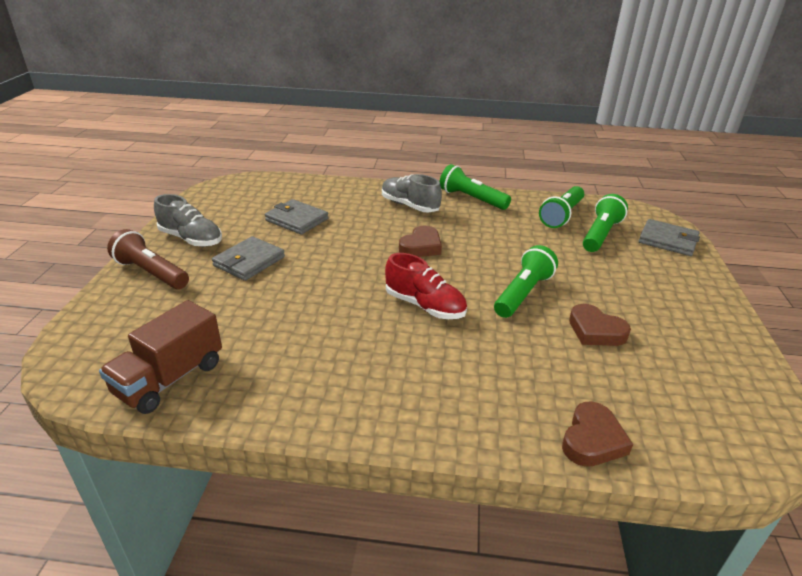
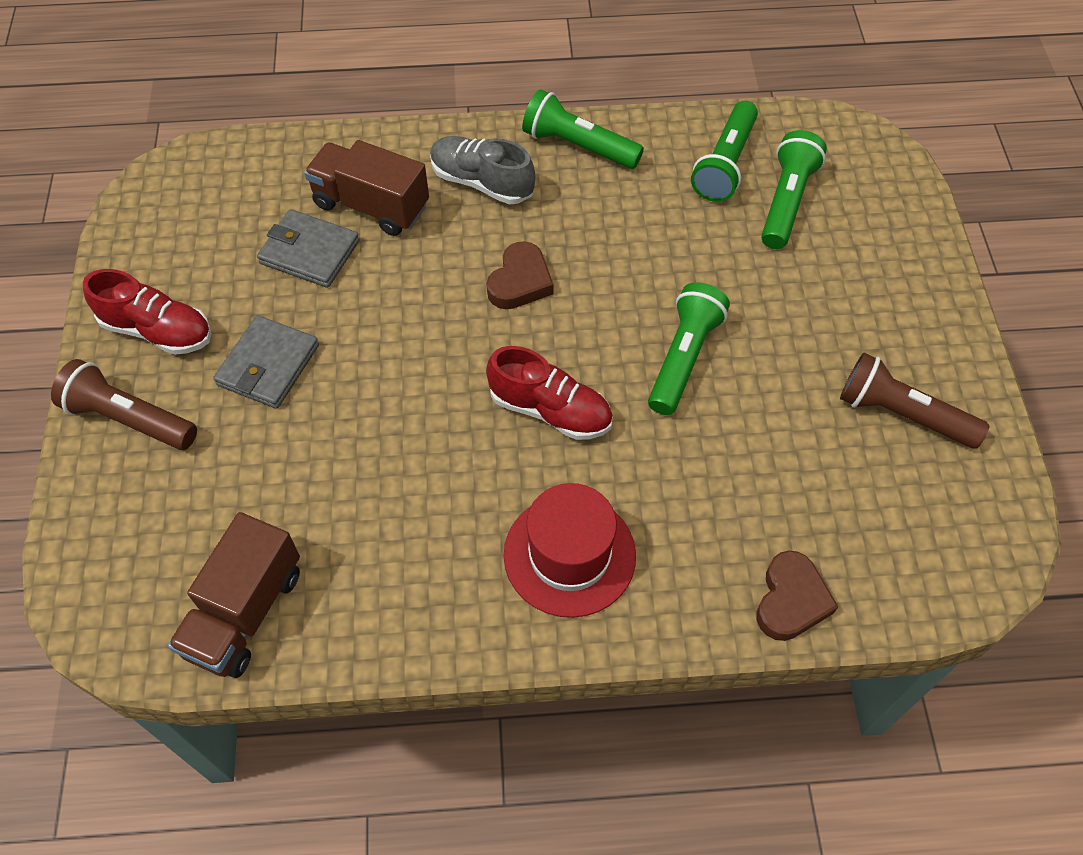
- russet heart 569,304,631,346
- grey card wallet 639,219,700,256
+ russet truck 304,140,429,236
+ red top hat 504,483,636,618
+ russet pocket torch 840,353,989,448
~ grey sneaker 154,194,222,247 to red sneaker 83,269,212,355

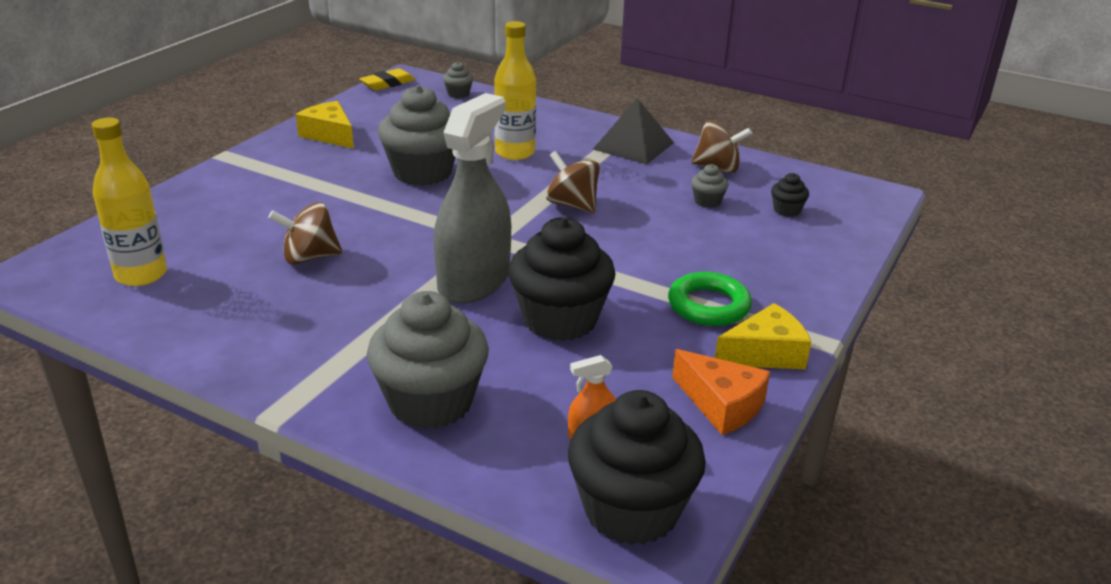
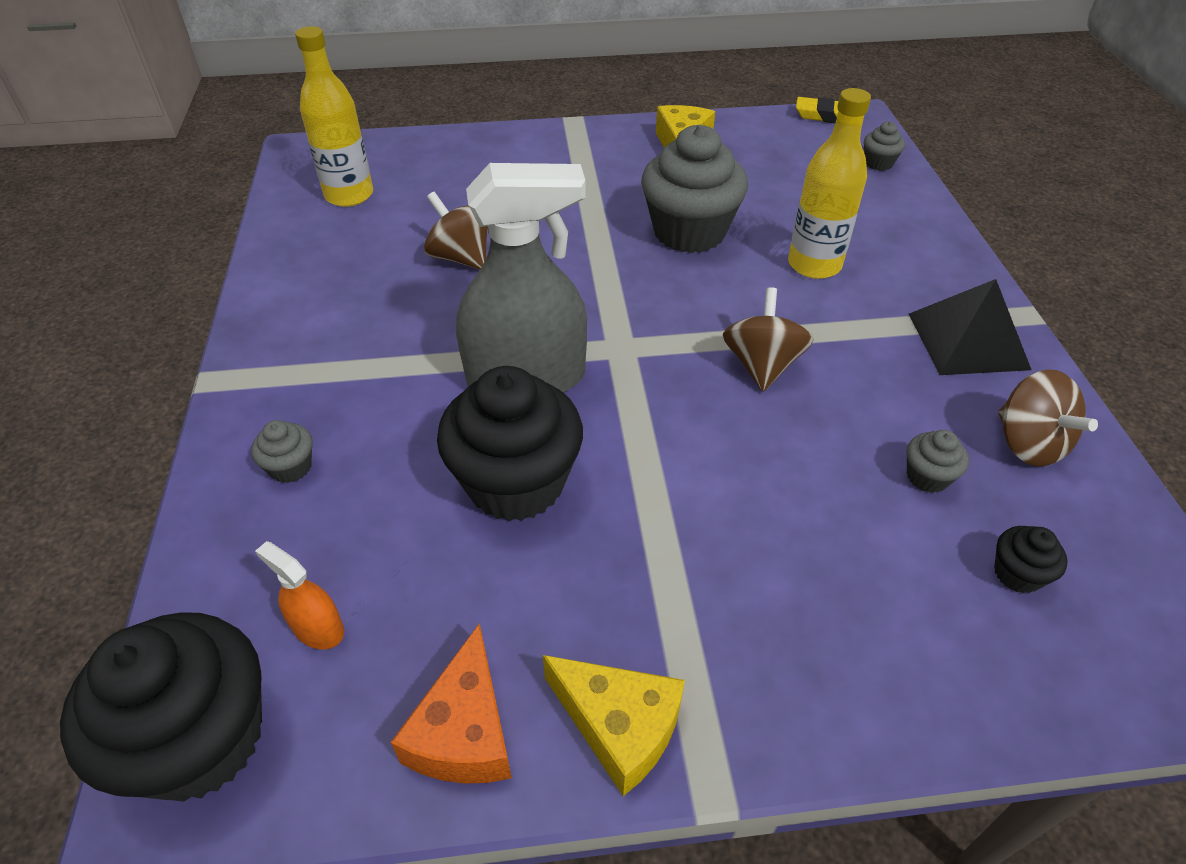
- green torus 668,272,752,326
~ grey cupcake 367,291,489,429 = 251,420,313,483 x0.43

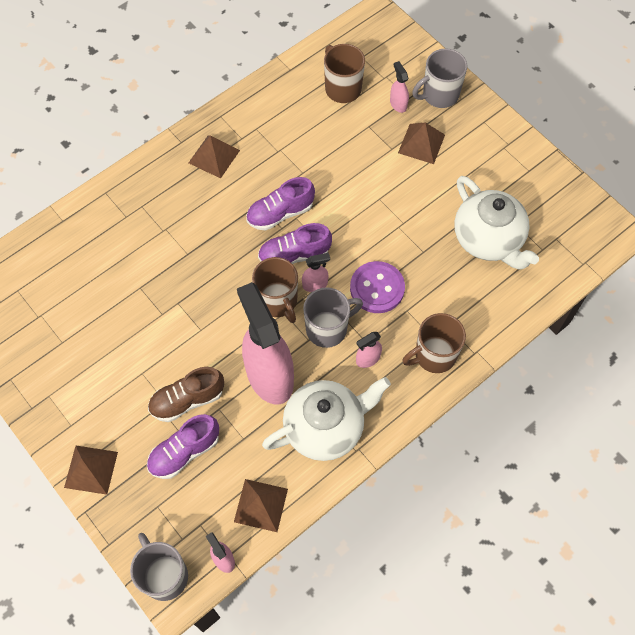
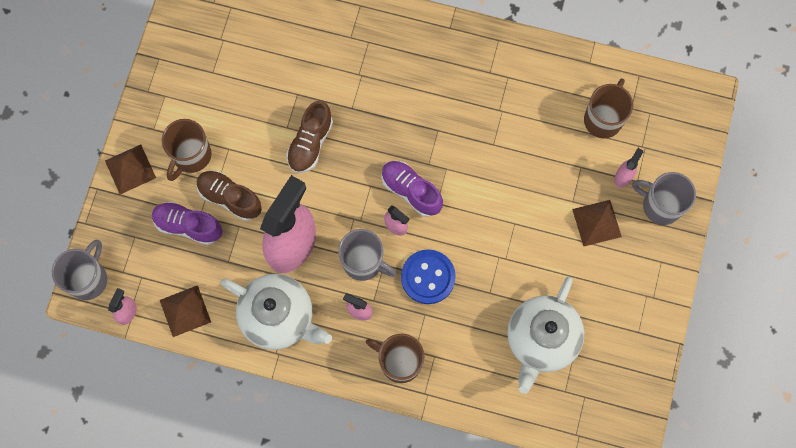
- russet pyramid shape 189,135,240,178
- purple sneaker 246,177,315,231
+ russet sneaker 286,101,333,173
~ russet coffee mug 252,257,298,323 to 162,119,212,181
~ purple button 350,261,405,313 to cobalt button 401,250,456,304

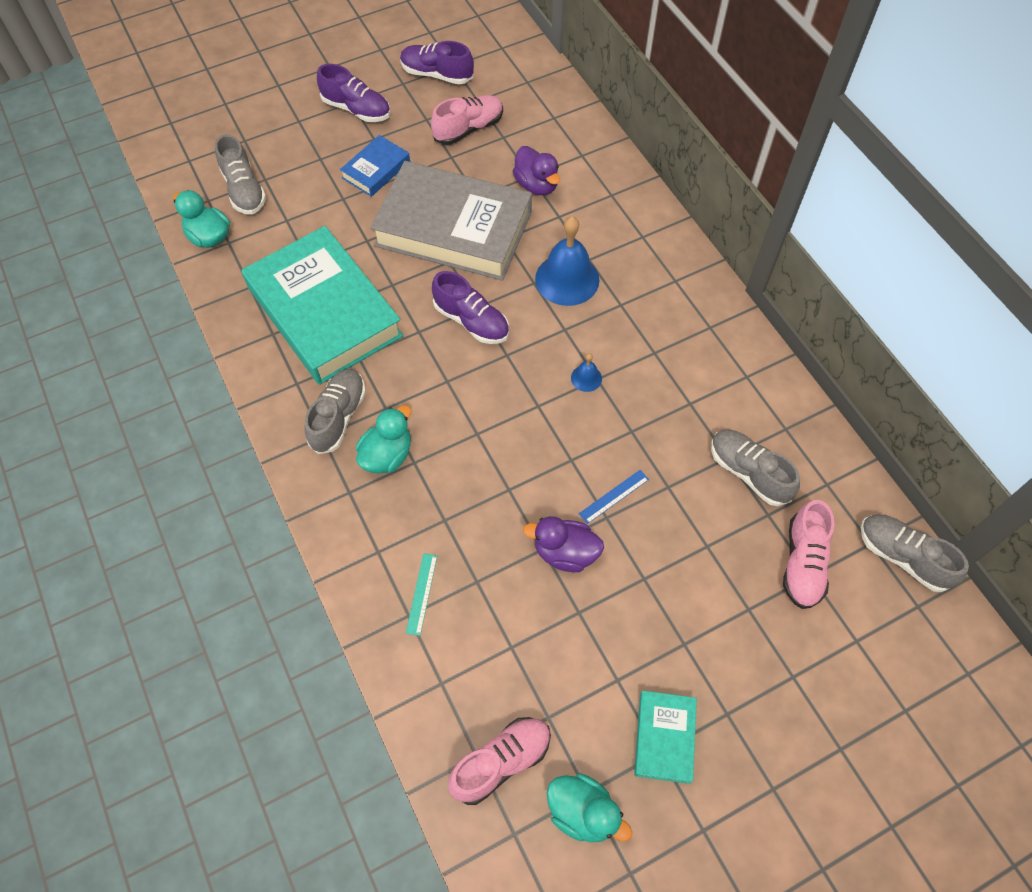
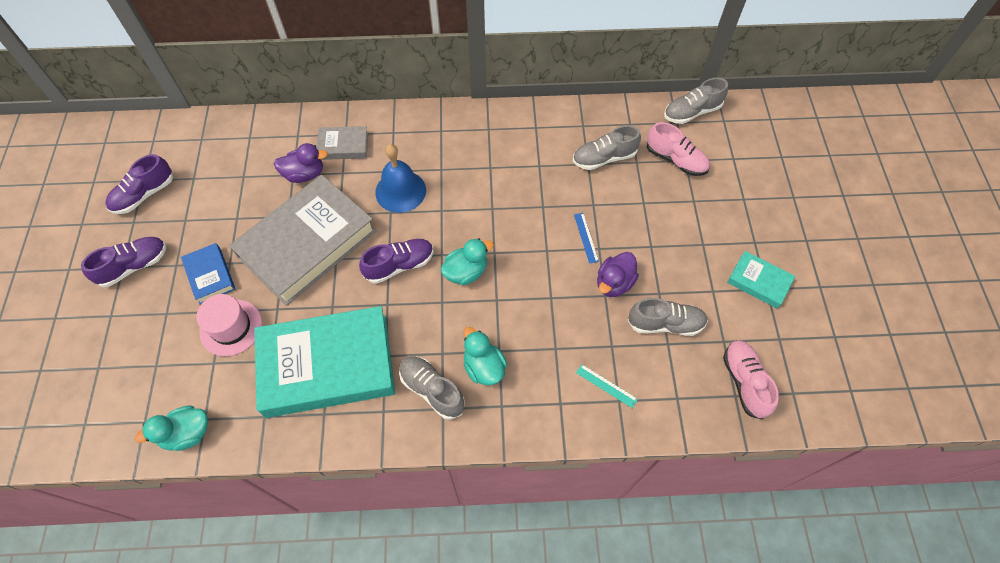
- rose-pink sneaker 431,95,503,145
- cobalt hand bell 571,353,602,392
+ rose-pink top hat 196,294,262,356
+ grey hardcover 316,126,368,160
~ grey sneaker 215,134,266,215 to 628,298,708,336
~ teal toy duck 547,773,632,842 to 440,238,494,285

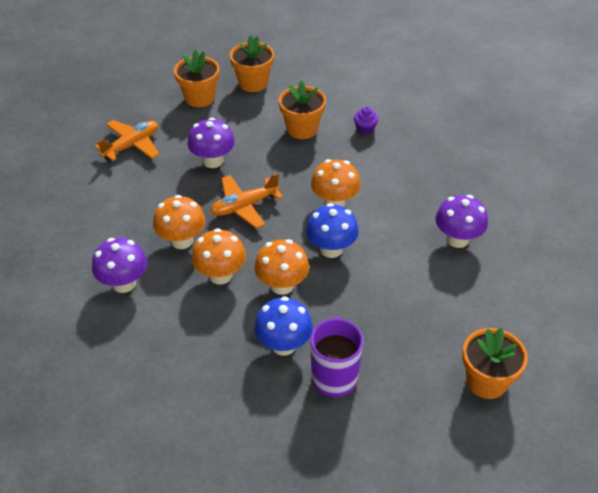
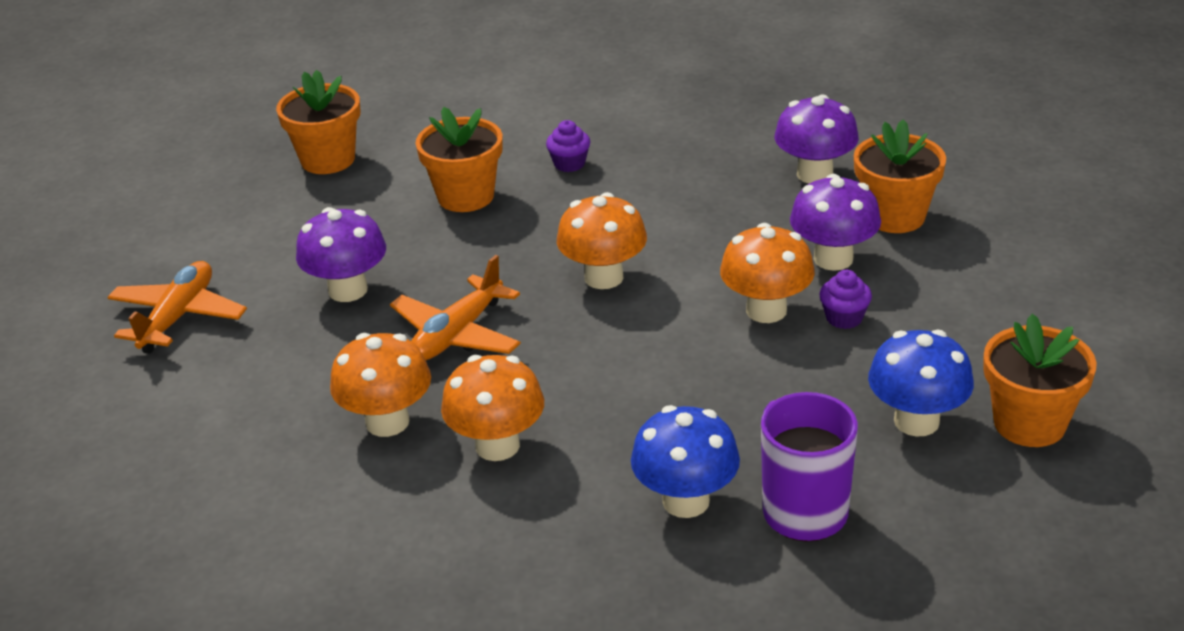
+ purple cupcake 819,270,872,329
~ purple mushroom 92,238,147,293 to 775,95,859,184
~ orange plant pot 174,50,220,107 to 854,119,946,233
~ orange mushroom 254,239,309,295 to 720,223,815,323
~ cobalt mushroom 306,203,359,258 to 868,330,974,437

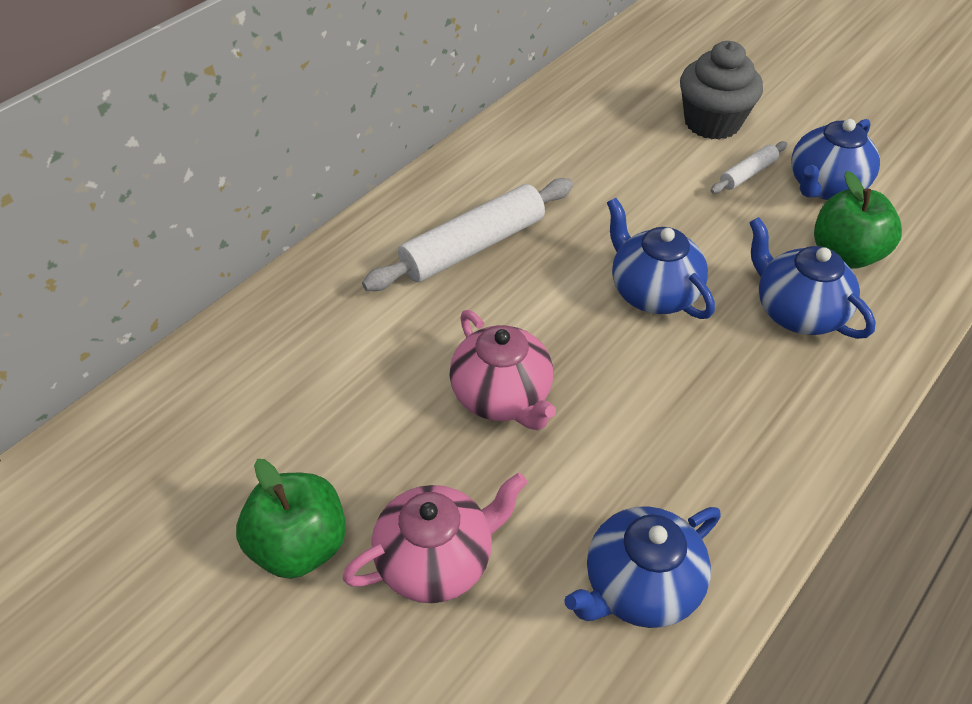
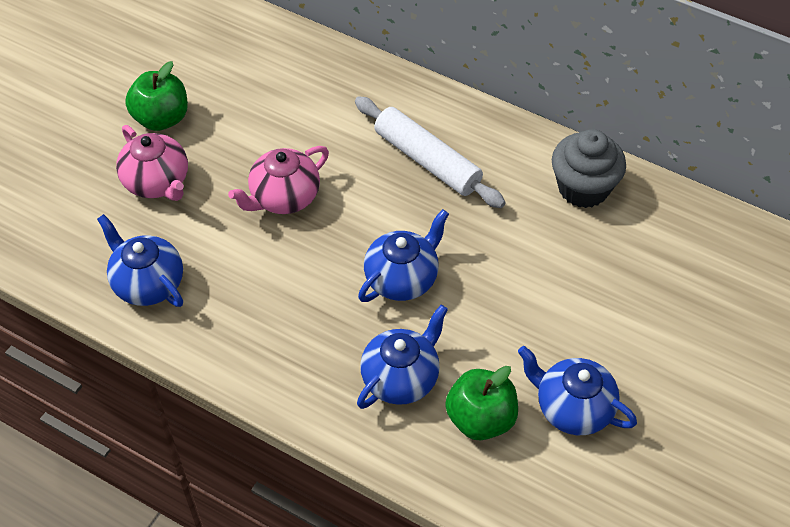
- white pastry roller 710,141,787,193
~ grey cupcake 680,41,763,140 to 552,129,626,208

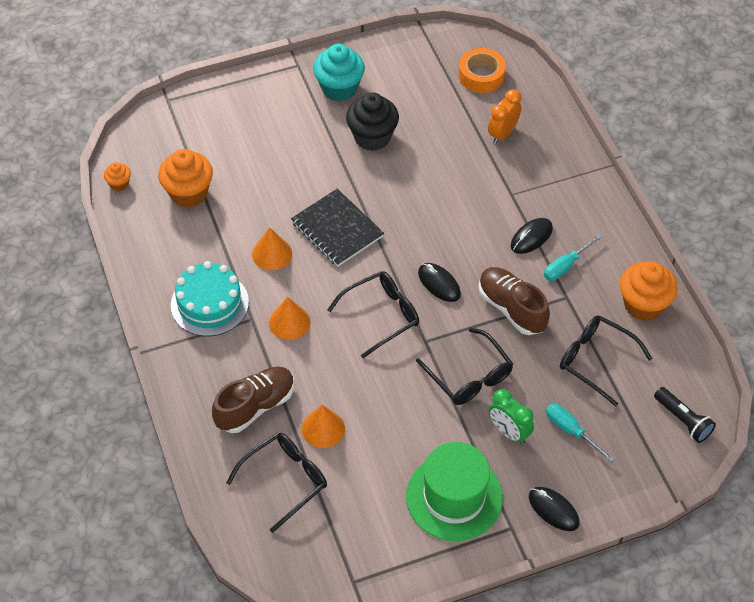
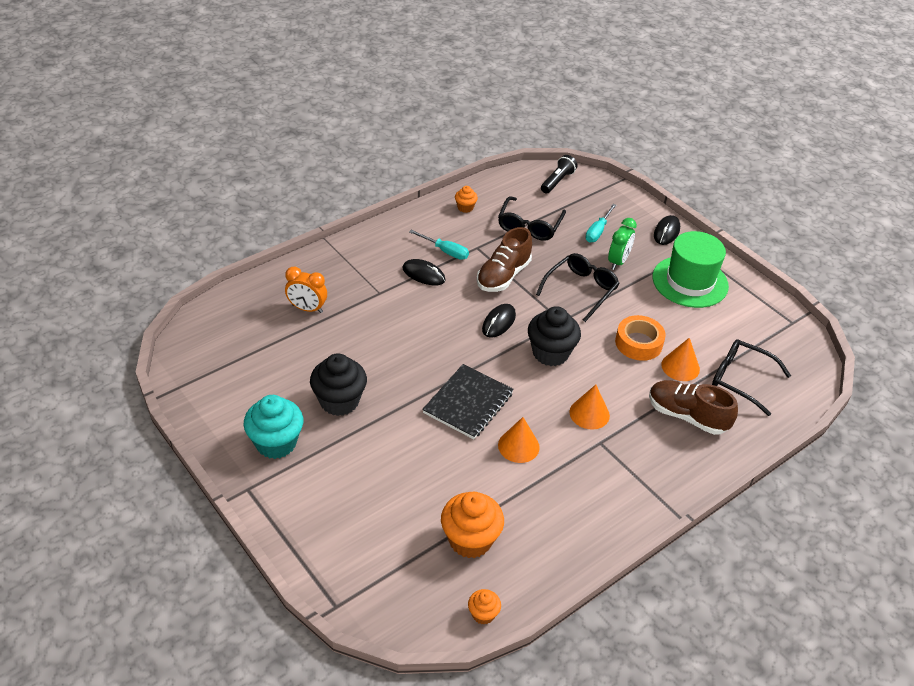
- teal cake 171,261,249,336
~ orange sticky tape 459,48,506,93 to 615,315,666,361
~ ebony glasses 327,271,419,358 to ebony cupcake 528,306,581,366
~ orange cupcake 620,261,678,321 = 455,186,478,213 x0.50

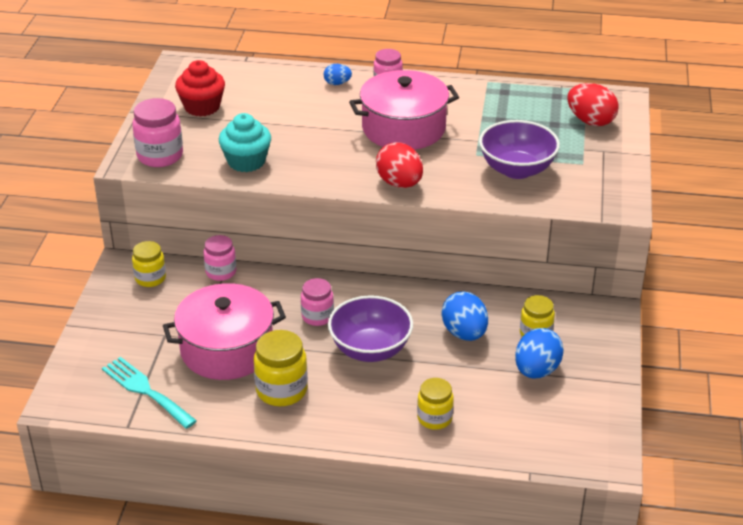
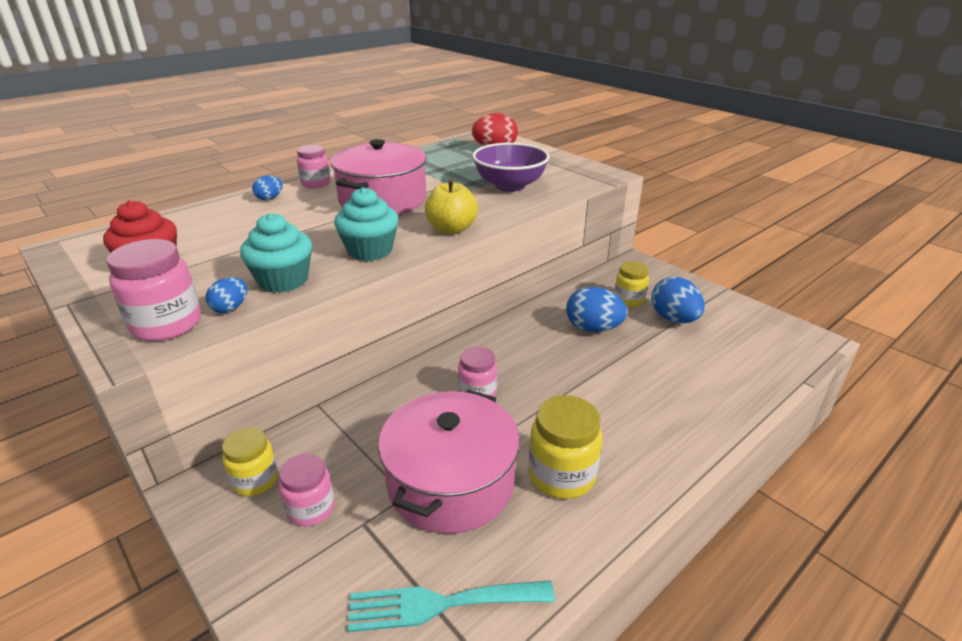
- purple bowl 328,295,413,362
- golden jam jar 417,378,454,430
+ cobalt toy egg 206,277,247,313
+ teal cupcake 334,187,398,261
~ rose-pink jam jar 203,235,236,281 to 279,454,335,526
~ red toy egg 376,142,423,188 to golden apple fruit 425,179,478,234

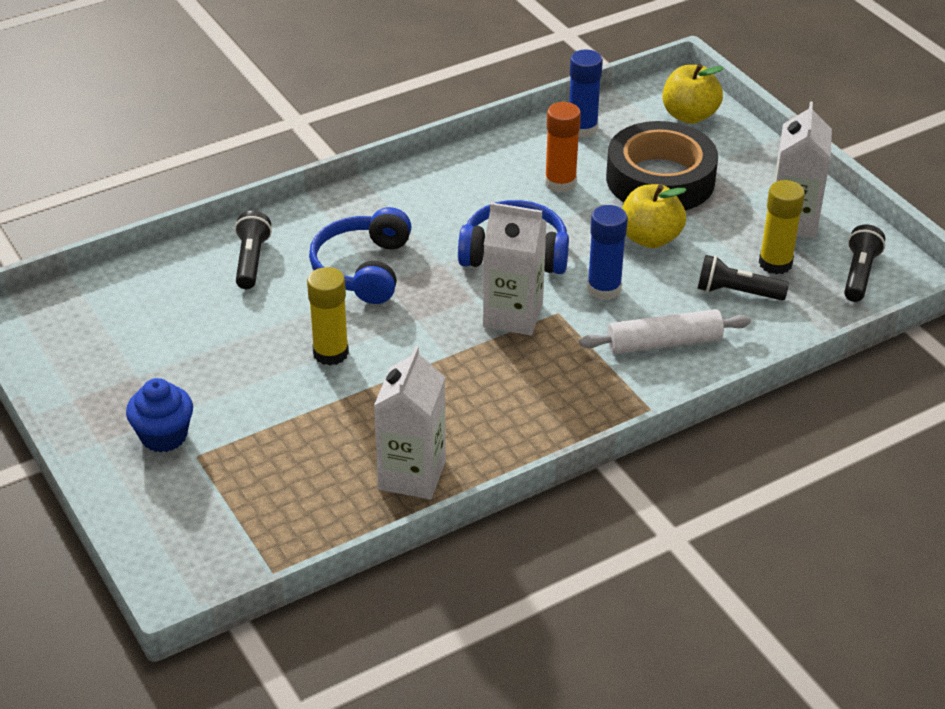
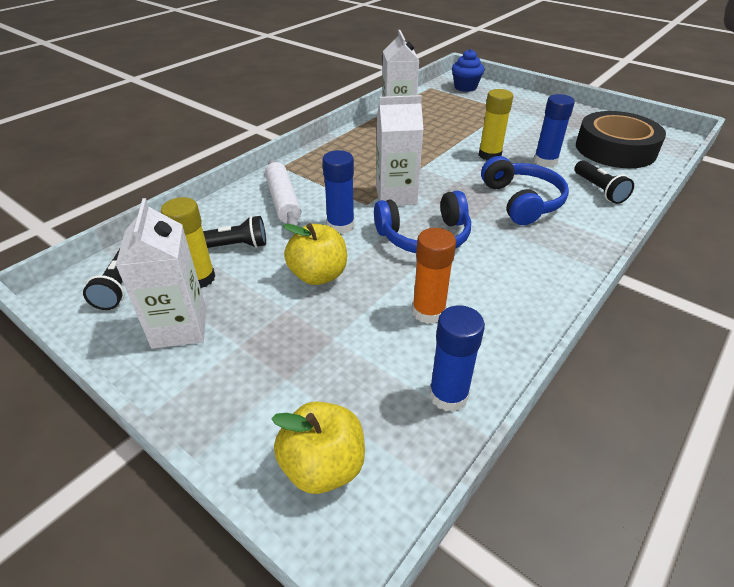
+ cobalt stick of glue 534,94,575,167
~ cobalt cupcake 126,378,193,452 to 452,49,484,92
~ ebony sticky tape 606,121,718,211 to 576,111,666,168
~ white pastry roller 579,309,751,354 = 265,159,301,226 75 degrees counterclockwise

